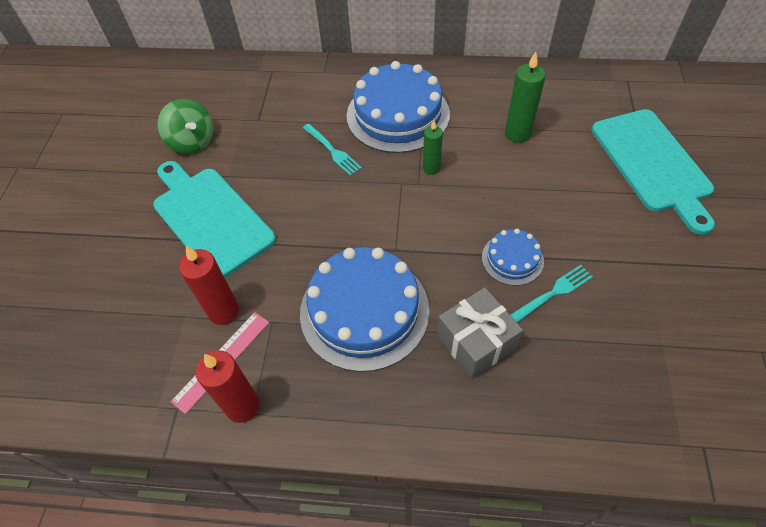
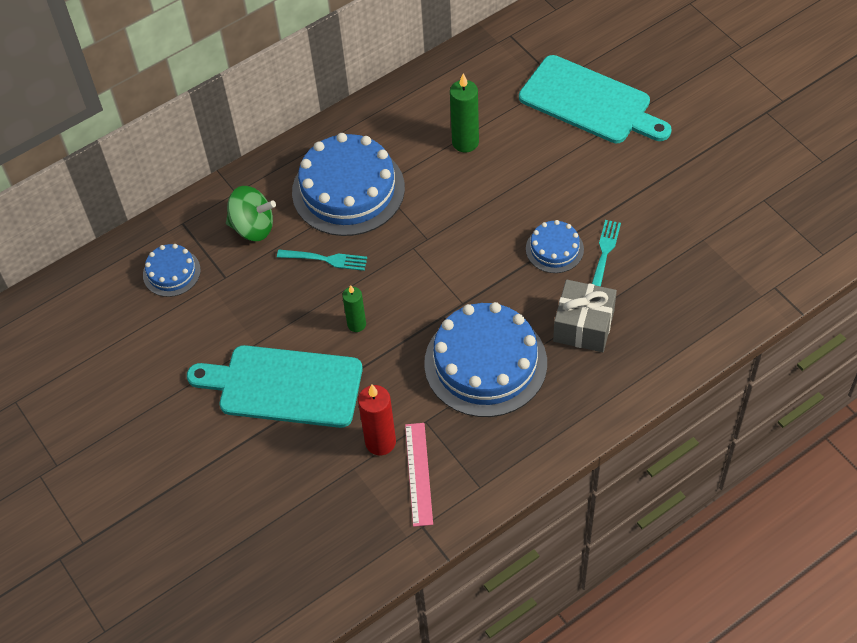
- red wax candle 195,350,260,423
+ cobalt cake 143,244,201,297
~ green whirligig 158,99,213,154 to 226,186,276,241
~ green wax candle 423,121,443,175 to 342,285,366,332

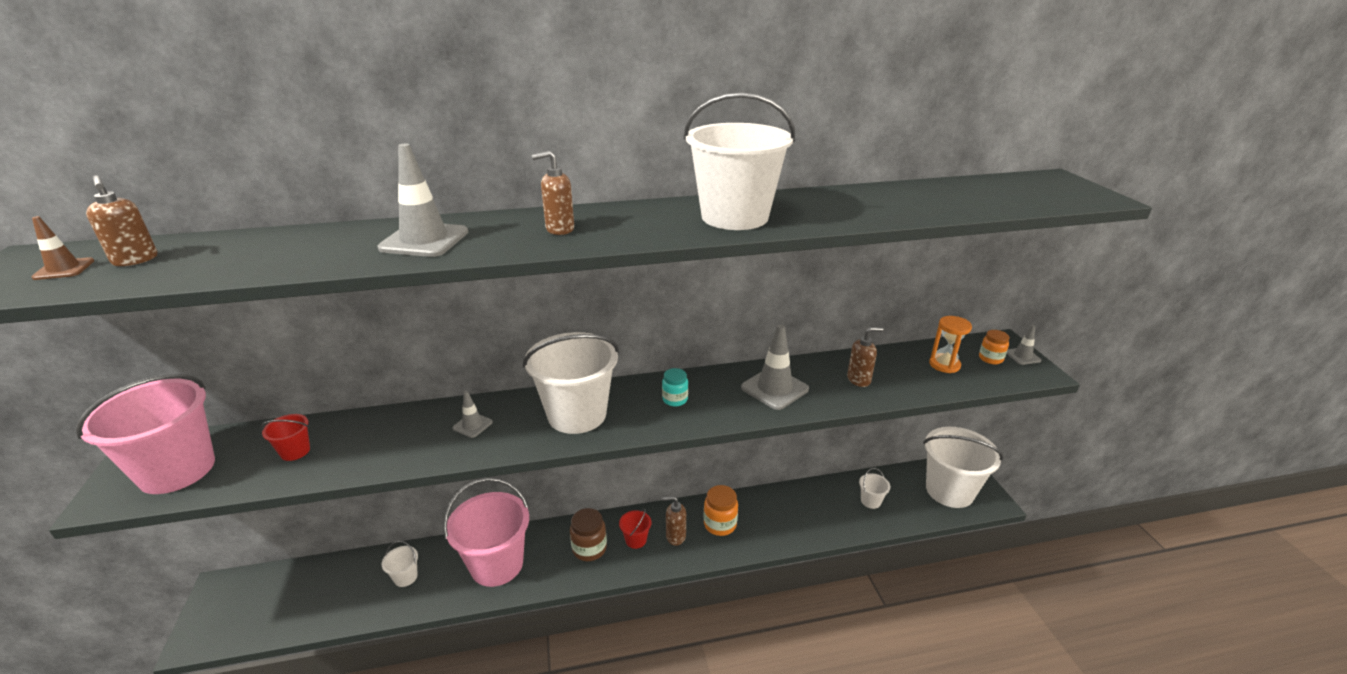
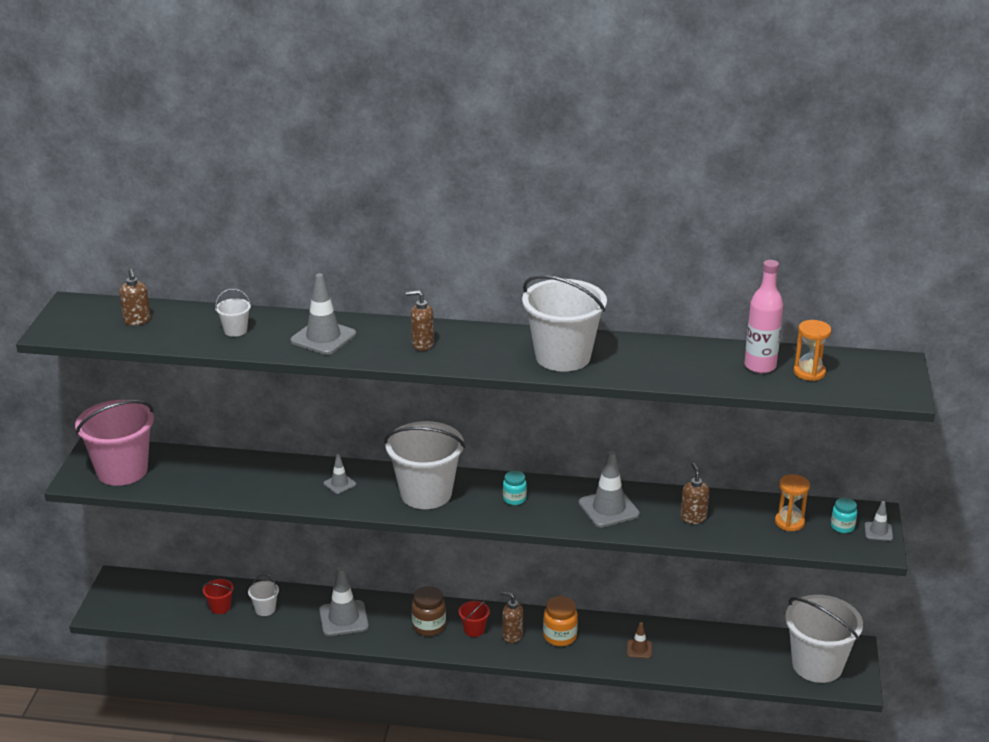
+ rose-pink bottle 745,260,783,373
+ orange sandglass 794,320,831,381
~ russet road cone 31,216,94,280 to 627,622,652,659
~ red bucket 260,414,310,461 to 202,579,234,614
~ white bucket 859,468,891,509 to 215,289,251,337
~ rose-pink bucket 443,478,529,587 to grey road cone 319,567,369,636
~ orange jam jar 979,330,1009,364 to teal jam jar 831,498,857,533
~ russet soap dispenser 847,327,883,387 = 681,463,709,524 105 degrees counterclockwise

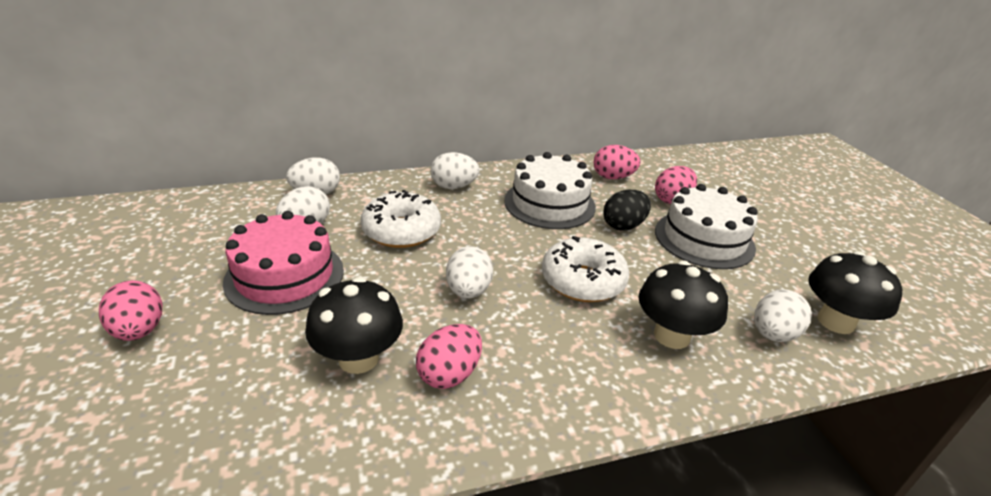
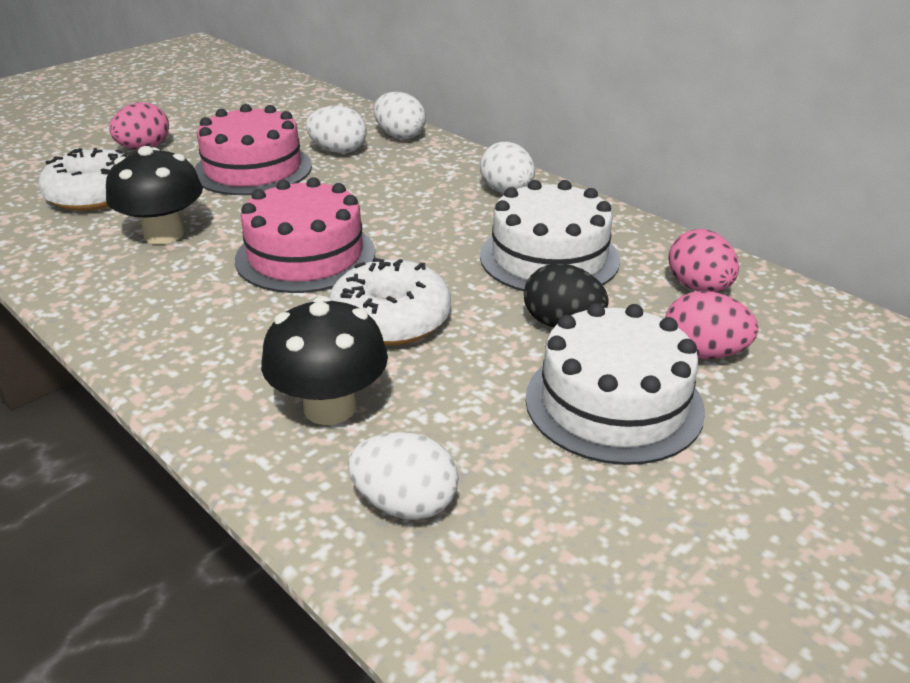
- rose-pink toy egg 416,324,482,389
- ebony mushroom 808,251,902,334
~ white doughnut 361,190,441,248 to 38,148,128,211
~ white toy egg 446,246,493,299 to rose-pink cake 235,177,375,293

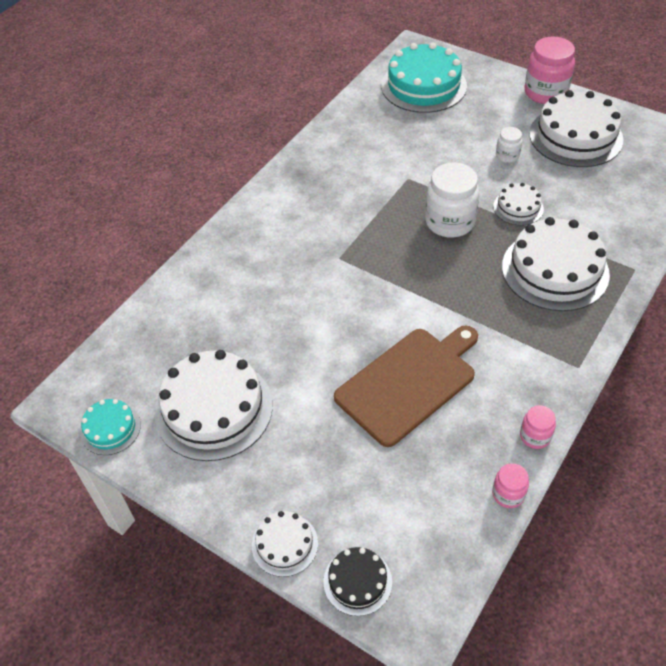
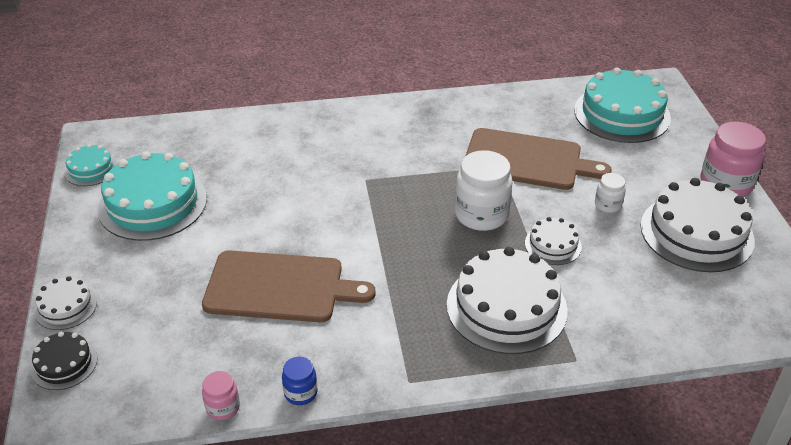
+ russet chopping board 466,128,612,190
~ white cake 155,350,273,461 to teal cake 98,151,207,241
~ rose-pink jam jar 520,405,556,449 to cobalt jam jar 282,357,317,405

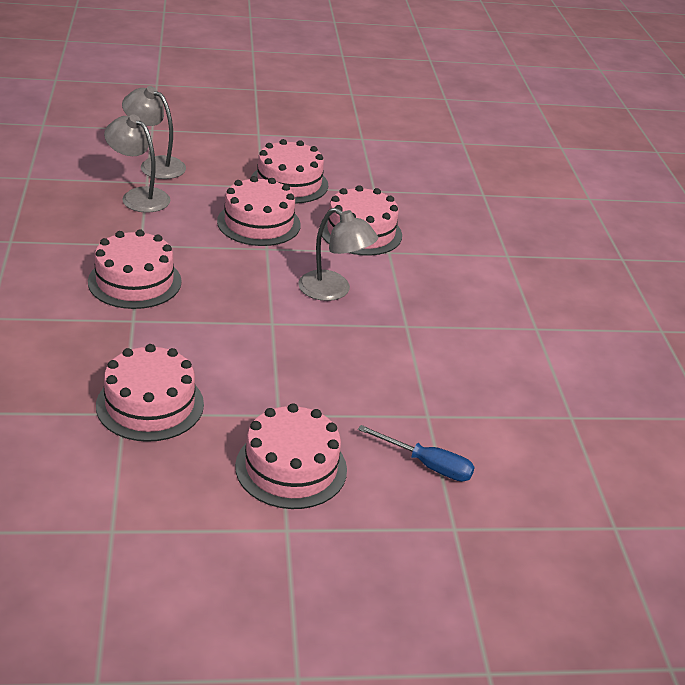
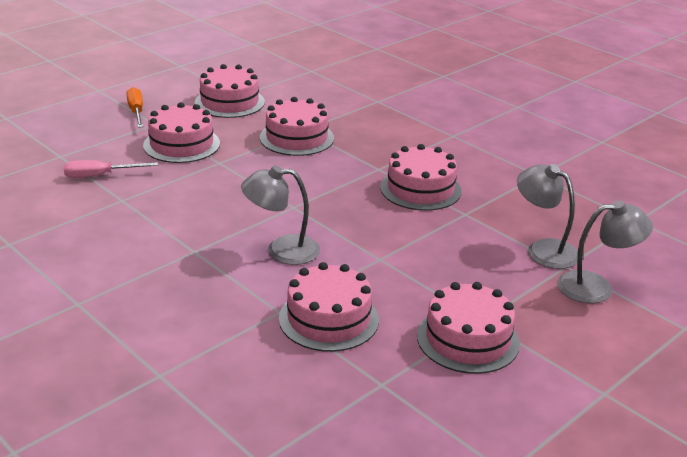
+ orange flat screwdriver 127,87,143,128
~ rose-pink cake 217,176,301,246 to 195,64,265,118
~ cobalt flat screwdriver 358,425,475,482 to rose-pink flat screwdriver 64,160,158,178
~ grey reading lamp 104,114,170,213 = 517,164,578,269 135 degrees counterclockwise

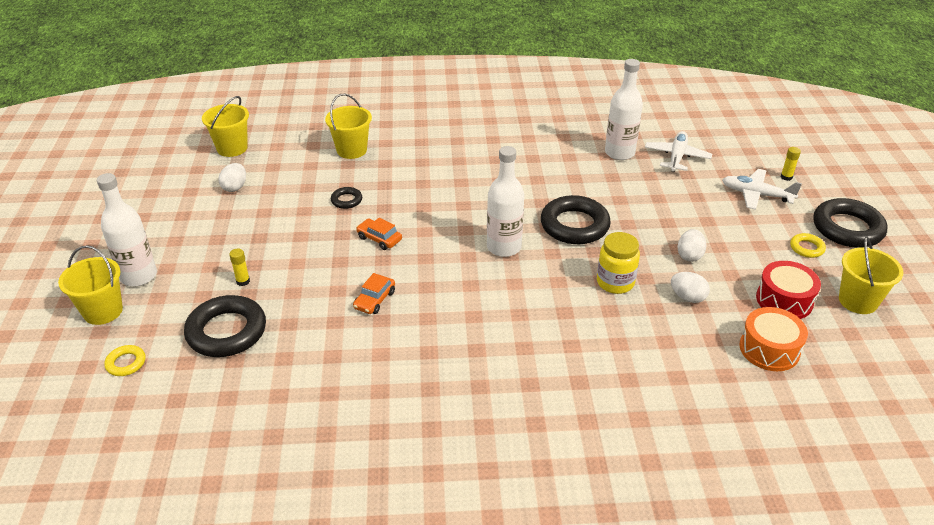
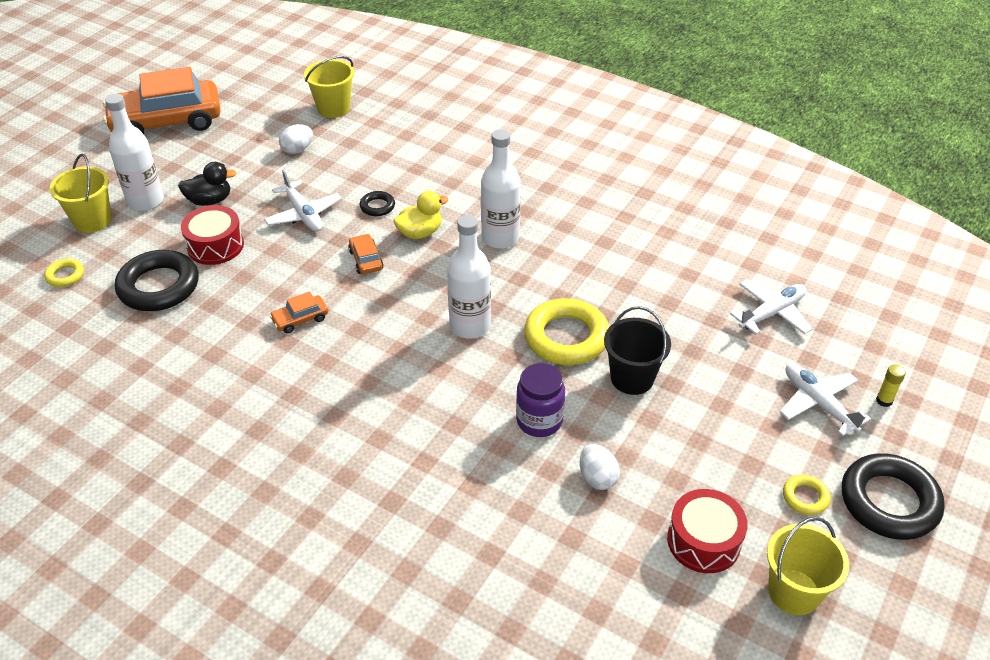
- golden bucket 325,94,372,159
- white toy egg 678,229,707,262
- orange toy drum 740,307,808,371
+ orange car 103,67,221,134
+ ebony toy duck 178,162,236,206
+ white aeroplane 264,169,342,232
+ golden toy duck 393,191,448,239
+ ebony bucket 604,306,671,395
~ white bottle 605,59,643,160 to 481,129,521,249
~ golden stick of glue 229,249,250,286 to red toy drum 181,205,244,265
~ ebony torus 541,195,611,244 to golden torus 524,298,609,365
~ golden jam jar 597,232,640,294 to purple jam jar 516,363,565,437

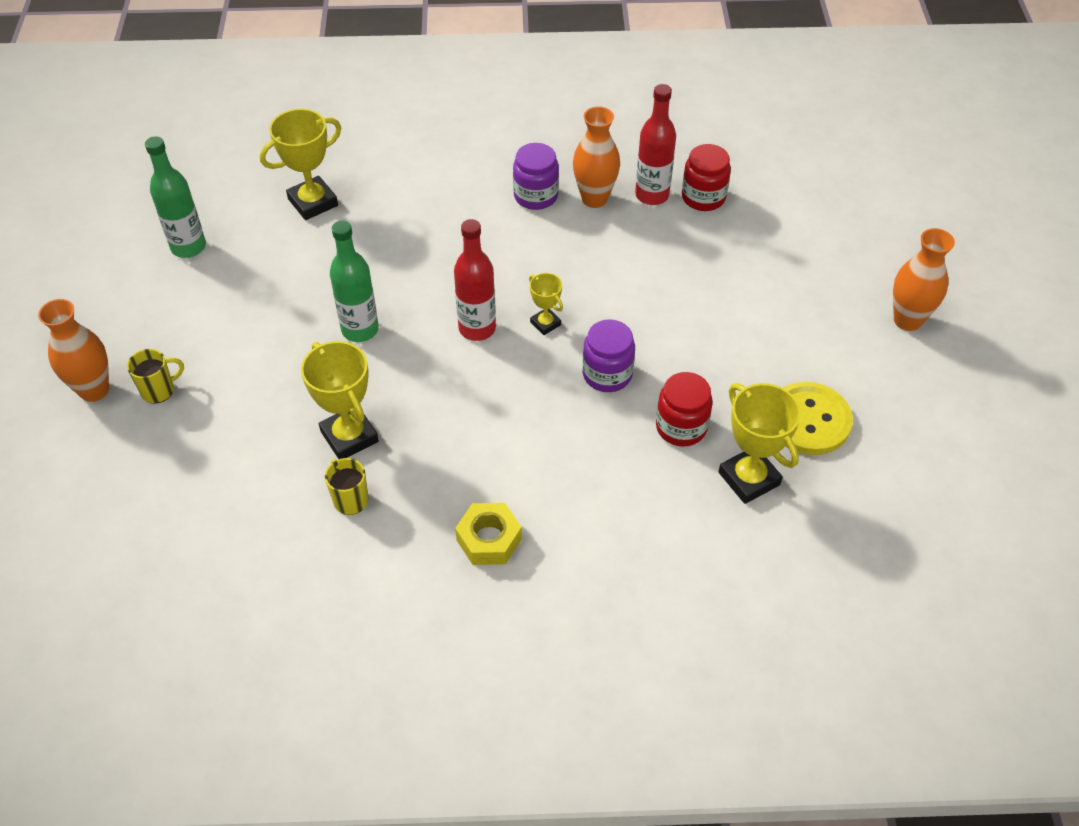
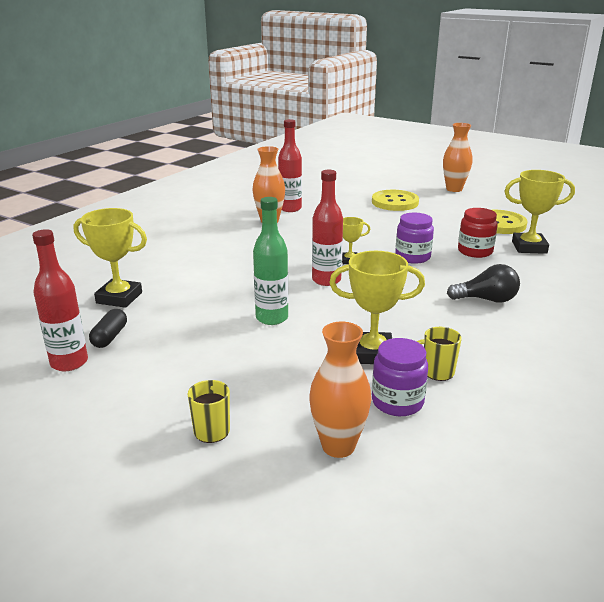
- golden nut 455,503,522,565
- red jam jar 682,144,731,211
+ ebony pill shape 89,309,127,348
+ golden button 372,190,419,211
+ ebony light bulb 447,264,520,303
~ orange tall vase 38,299,109,402 to 309,322,371,458
~ purple jam jar 513,143,559,210 to 372,338,428,416
~ green bottle 145,136,206,258 to red bottle 32,229,88,371
~ golden award cup 260,109,341,220 = 74,208,147,308 75 degrees counterclockwise

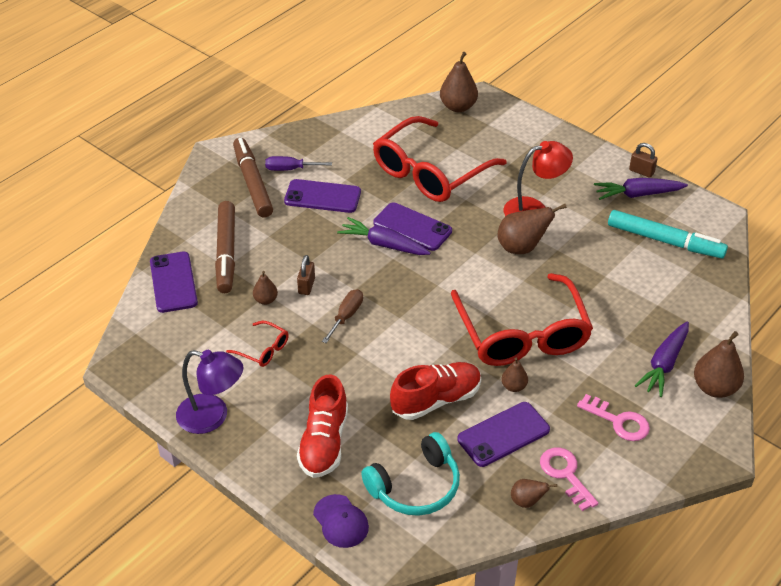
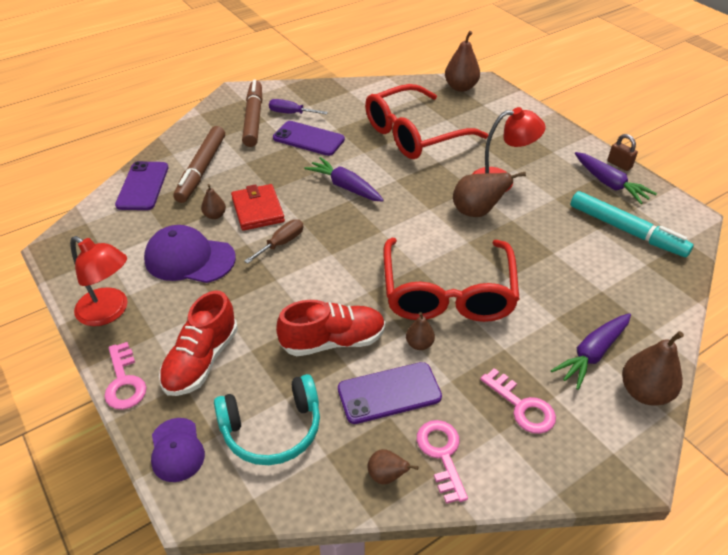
- purple phone 373,202,452,251
+ rose-pink latchkey 104,342,147,410
~ red glasses 226,321,289,367 to purple cap 144,225,236,283
~ russet lock 297,255,315,295 to red card wallet 231,184,285,231
~ purple reading lamp 176,350,244,434 to red reading lamp 70,236,127,326
~ purple root vegetable 594,178,688,200 = 575,152,657,204 135 degrees counterclockwise

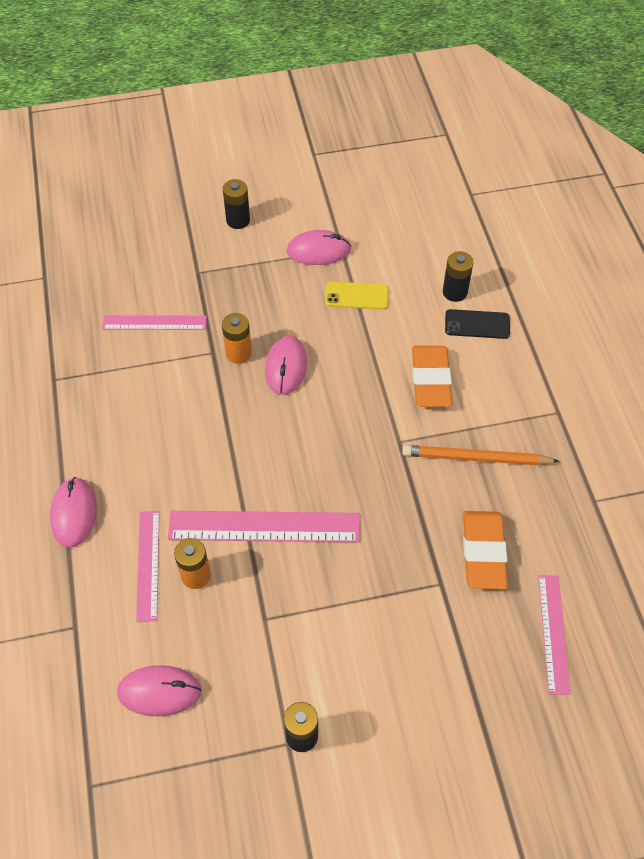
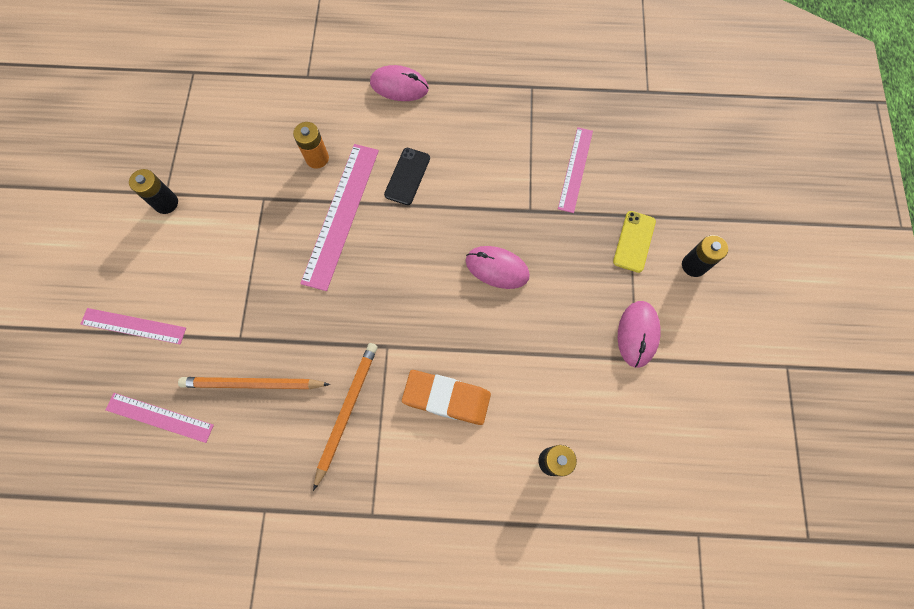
- rose-pink PC mouse 117,665,202,716
- orange AA battery 222,313,252,364
~ rose-pink straightedge 136,511,160,622 to 81,308,186,344
~ golden phone 325,282,389,310 to 613,211,656,273
~ ebony phone 445,309,510,339 to 384,148,430,205
~ orange gum eraser 463,511,508,589 to orange lead pencil 178,377,330,389

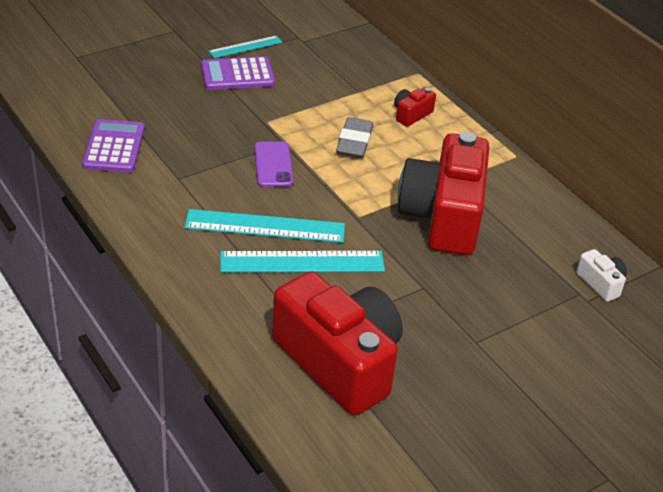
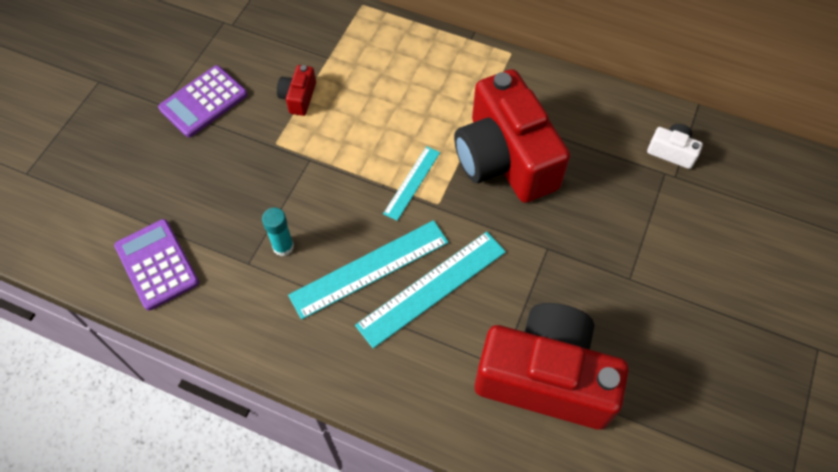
- purple phone 254,142,293,187
- grey gum eraser 336,117,373,158
+ teal stick of glue 262,208,294,256
~ teal straightedge 209,36,282,58 to 383,146,440,221
~ red photo camera 394,87,436,127 to 277,65,316,116

